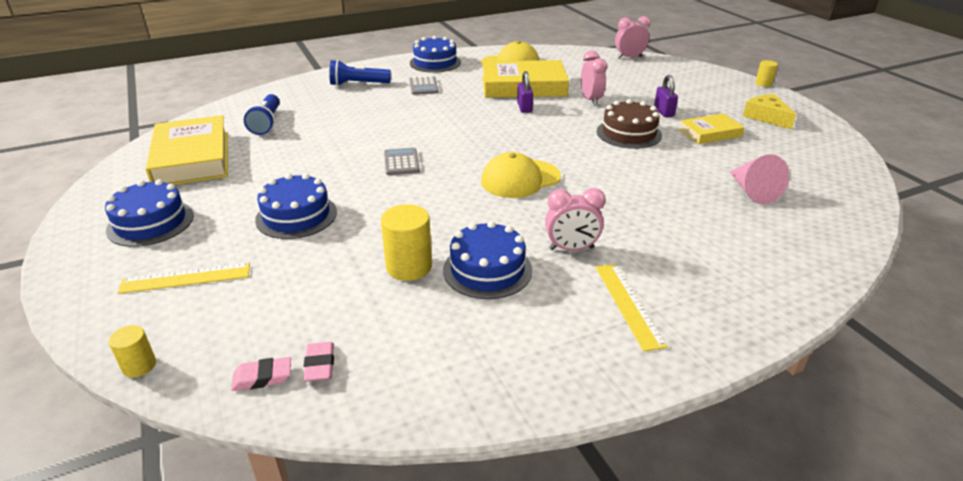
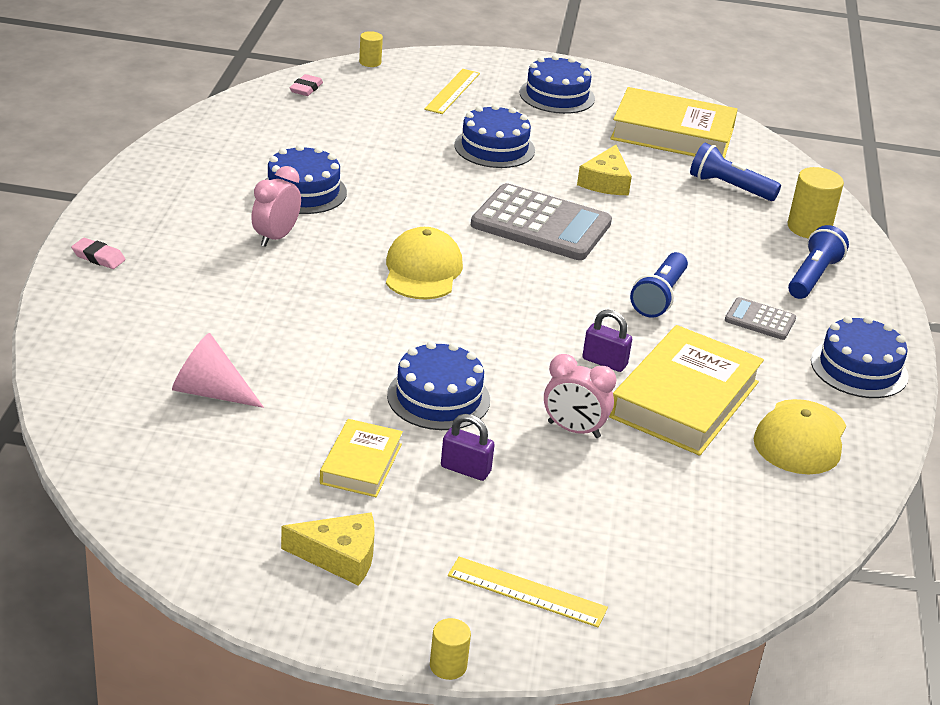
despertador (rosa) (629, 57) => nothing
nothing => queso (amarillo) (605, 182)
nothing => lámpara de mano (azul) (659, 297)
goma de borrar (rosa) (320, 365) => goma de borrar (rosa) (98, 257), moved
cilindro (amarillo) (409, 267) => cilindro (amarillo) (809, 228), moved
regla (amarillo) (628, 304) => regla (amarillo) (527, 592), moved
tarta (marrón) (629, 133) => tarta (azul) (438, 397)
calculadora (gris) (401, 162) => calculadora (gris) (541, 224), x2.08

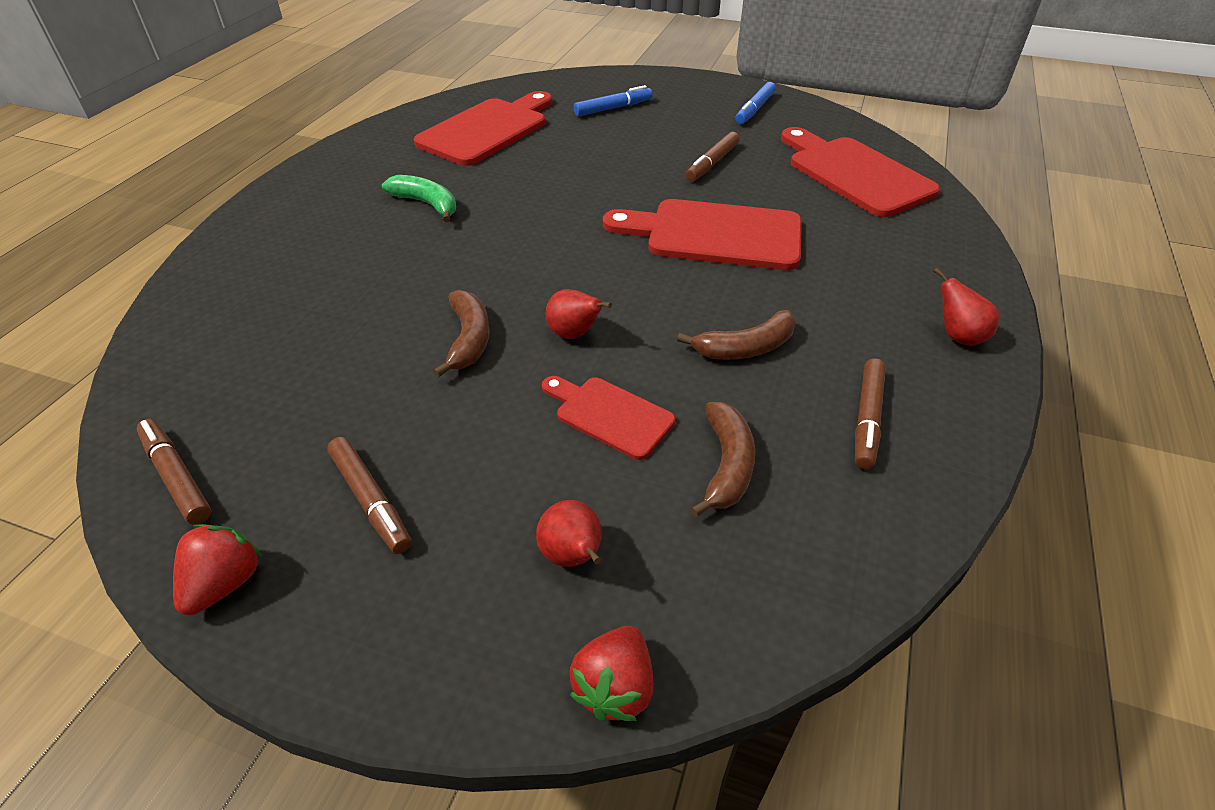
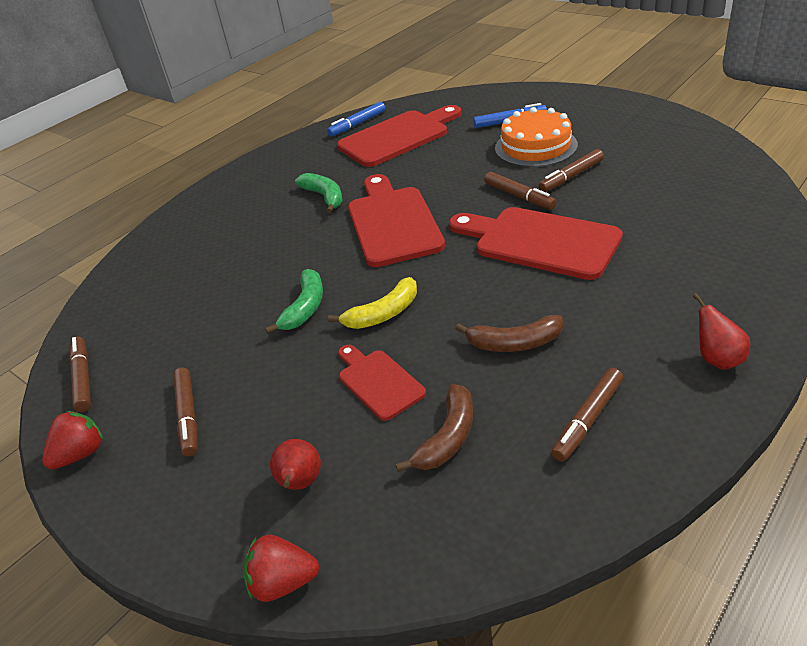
nothing => rotulador (marrón) (519, 196)
nothing => tarta (naranja) (535, 146)
rotulador (azul) (754, 109) => rotulador (azul) (357, 124), moved
tabla de cortar (rojo) (854, 173) => tabla de cortar (rojo) (393, 222), moved
pera (rojo) (574, 334) => plátano (amarillo) (383, 314)
plátano (marrón) (469, 339) => plátano (verde) (305, 308)
fresa (rojo) (614, 687) => fresa (rojo) (283, 582), 45 degrees clockwise

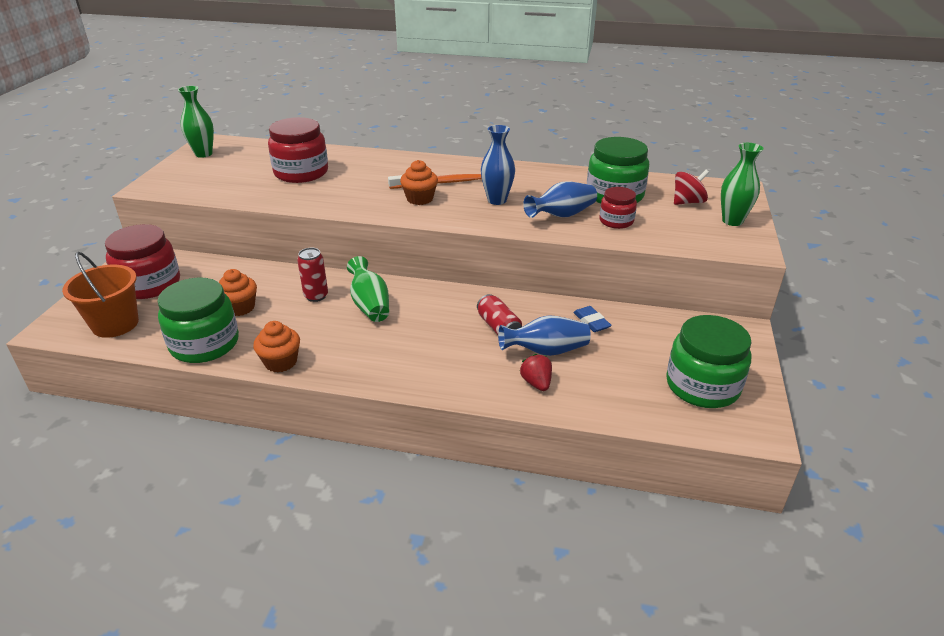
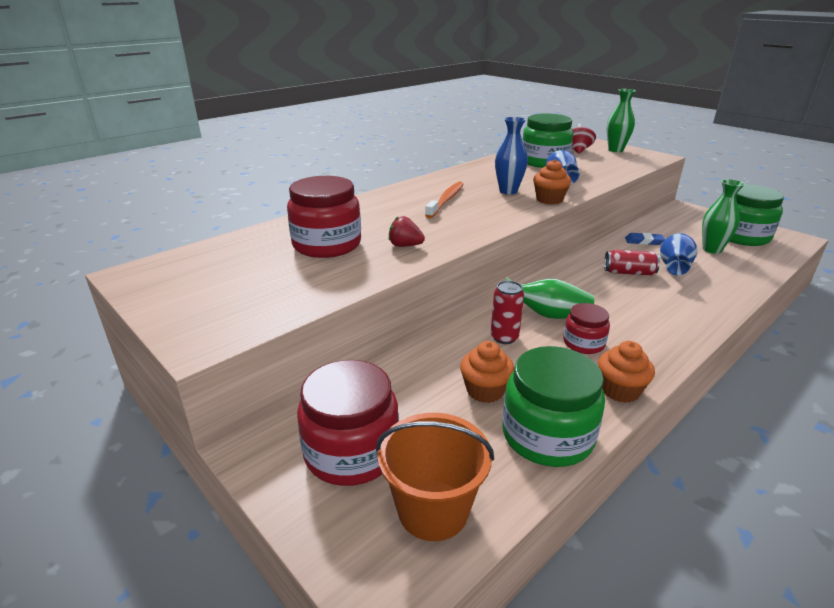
florero (verde) (203, 154) => florero (verde) (712, 249), moved
magdalena (naranja) (420, 199) => magdalena (naranja) (549, 200), moved
fresa (rojo) (536, 383) => fresa (rojo) (405, 246), moved
tarro (rojo) (616, 221) => tarro (rojo) (583, 343), moved

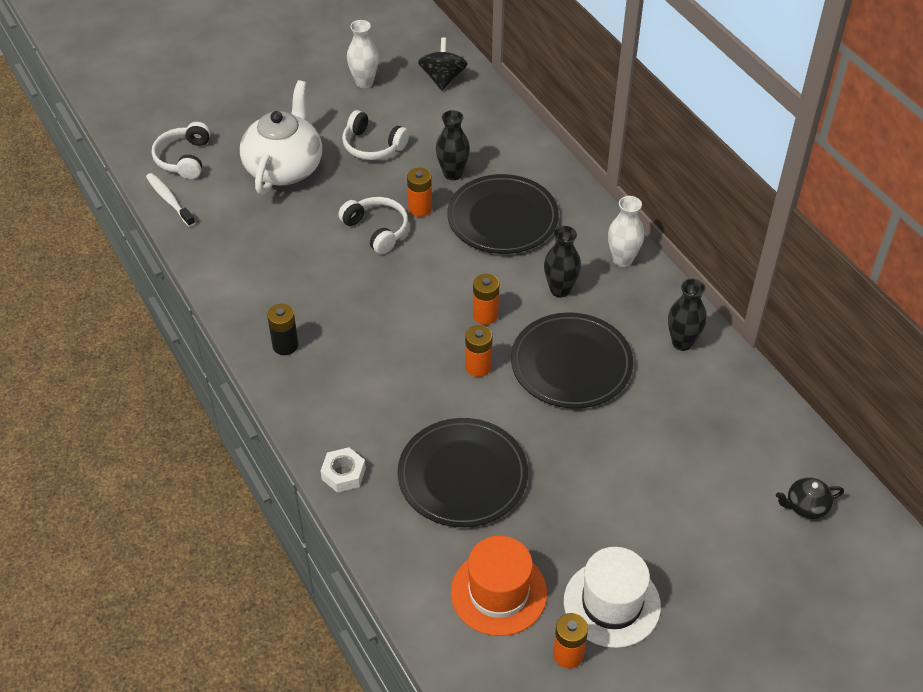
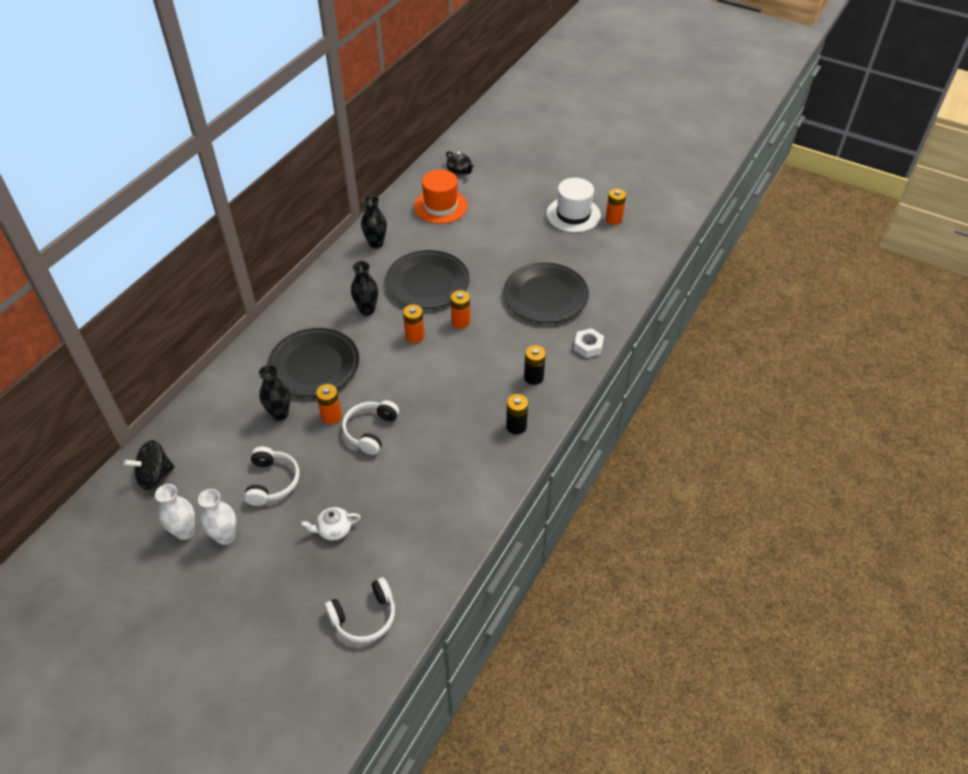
cepillo de dientes (blanco) (169, 200) => nothing
nothing => pila (negro) (533, 377)
sombrero (naranja) (498, 592) => sombrero (naranja) (440, 206), moved
florero (blanco) (622, 259) => florero (blanco) (225, 537), moved
tetera (blanco) (284, 168) => tetera (blanco) (334, 530), x0.44

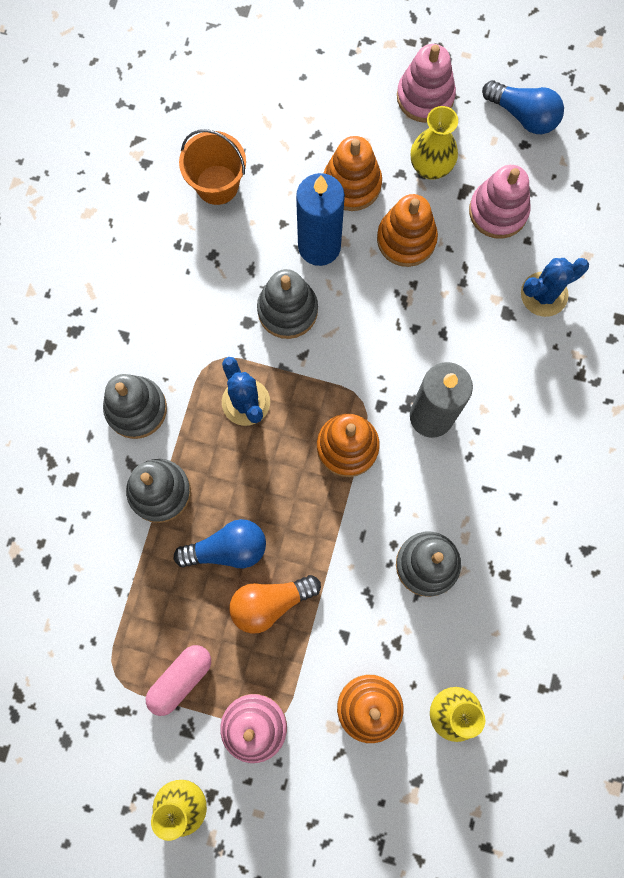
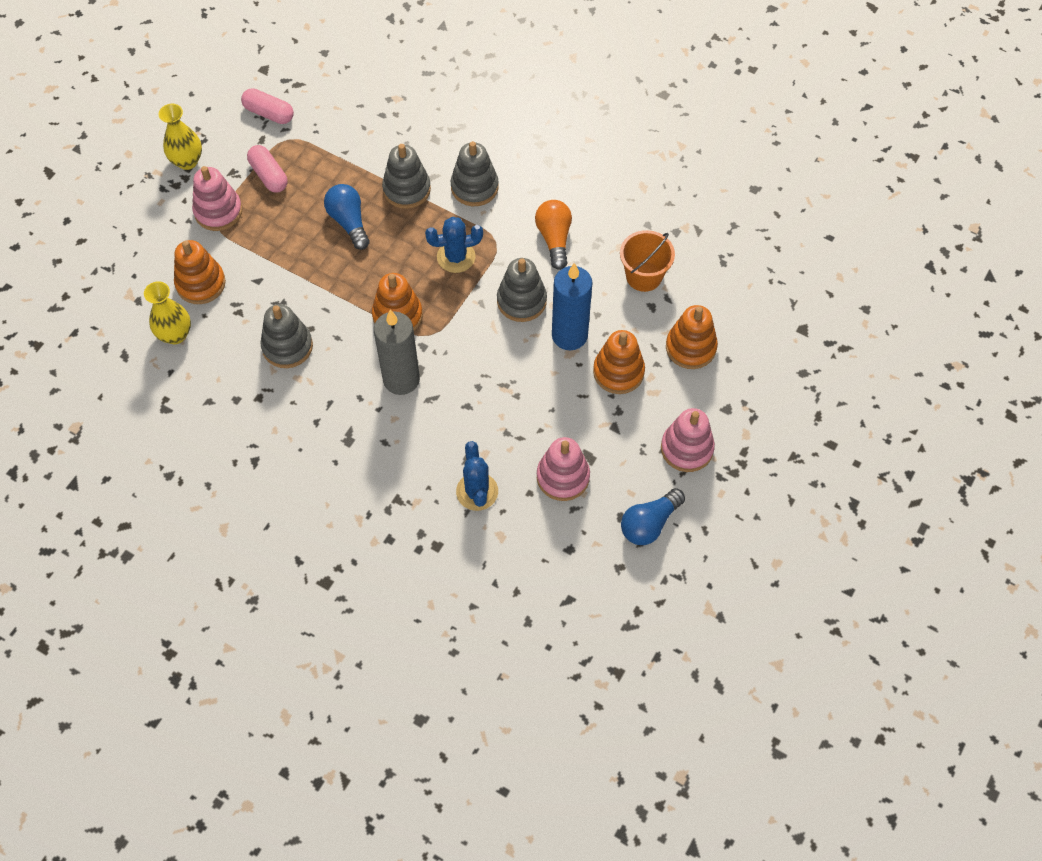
florero (amarillo) (430, 167) => nothing
nothing => cápsula (rosa) (269, 113)
bombilla (naranja) (270, 603) => bombilla (naranja) (554, 238), moved
juguete apilable (naranja) (406, 239) => juguete apilable (naranja) (690, 347), moved
bombilla (azul) (227, 549) => bombilla (azul) (349, 222), 150 degrees clockwise

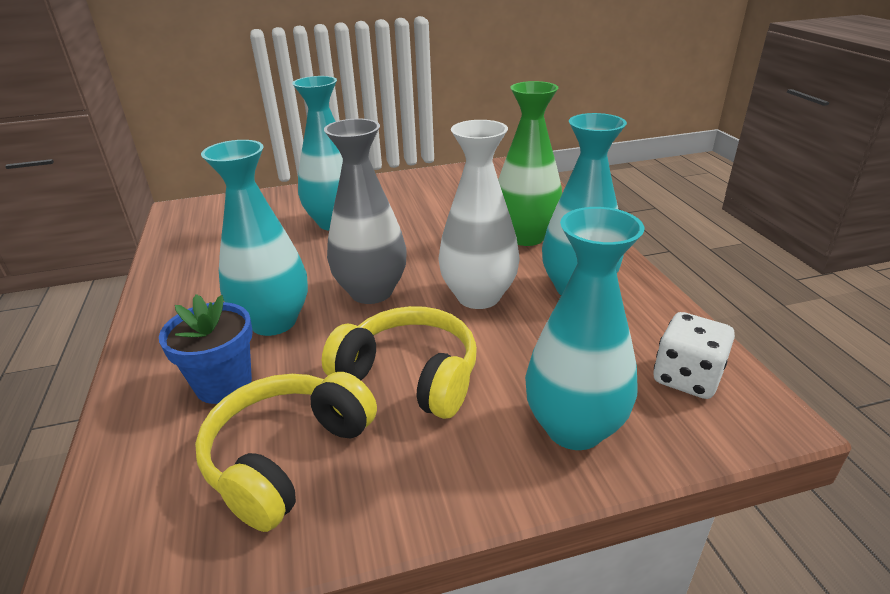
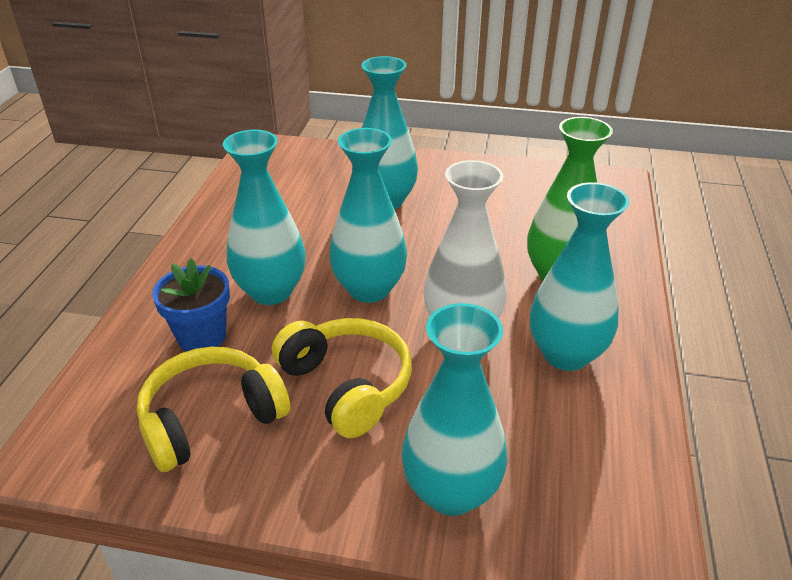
dado (blanco) (686, 378) => nothing
florero (gris) (371, 292) => florero (turquesa) (369, 289)

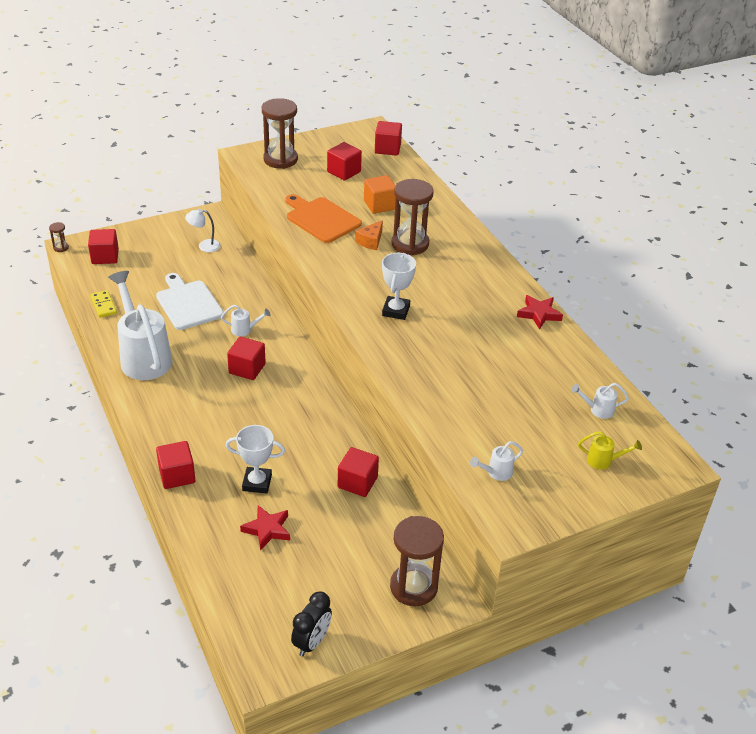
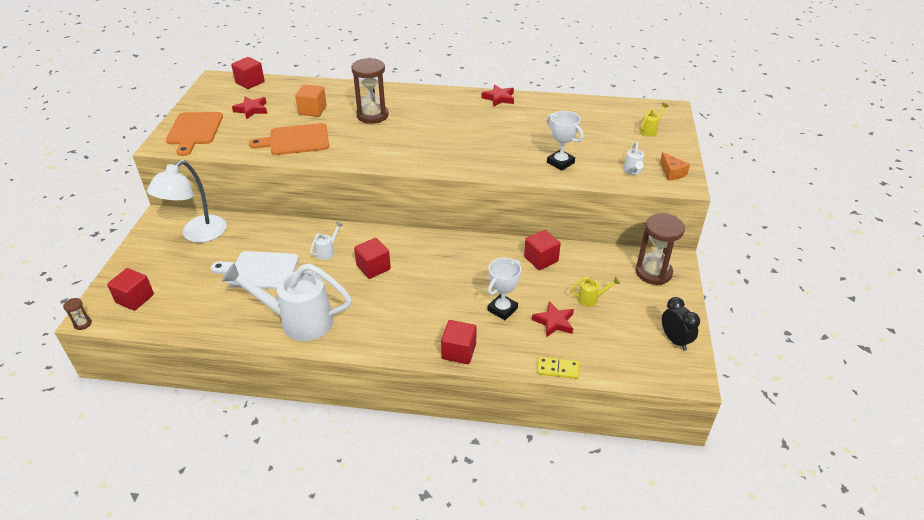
regadera (blanco) (597, 410) => nothing
nothing => regadera (amarillo) (591, 299)
ficha de dominó (amarillo) (103, 305) => ficha de dominó (amarillo) (557, 369), moved
queso (naranja) (370, 241) => queso (naranja) (672, 173), moved
trofeo (blanco) (396, 311) => trofeo (blanco) (560, 162), moved
reloj de arena (marrón) (280, 159) => tabla de cortar (naranja) (194, 131)
cubo (rojo) (344, 172) => estrella (rojo) (251, 110)
lámpara (blanco) (204, 246) => lámpara (blanco) (197, 234), x2.01

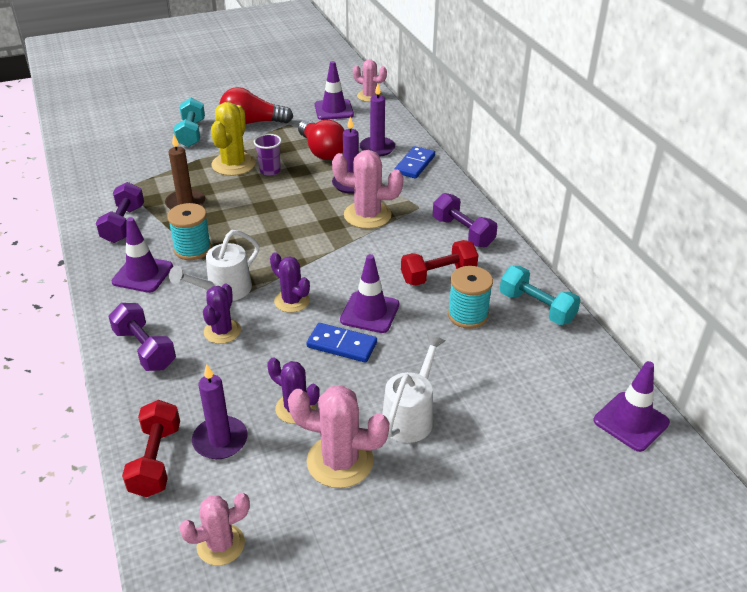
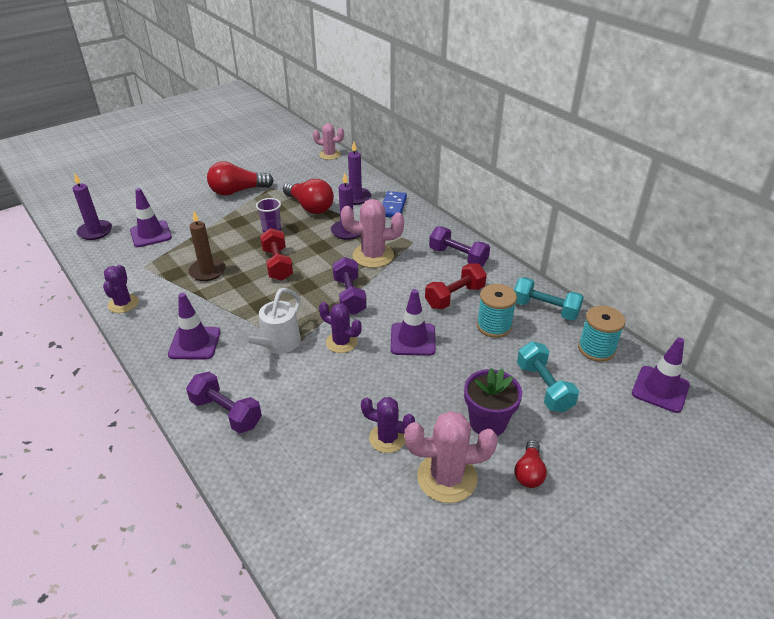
cactus (rosa) (221, 544) => nothing
cactus (amarillo) (233, 164) => nothing
ficha de dominó (azul) (342, 345) => nothing
nothing => bombilla (rojo) (529, 472)
mancuerna (morado) (123, 224) => mancuerna (morado) (349, 296), moved
mancuerna (rojo) (156, 460) => mancuerna (rojo) (277, 264), moved
carrete (turquesa) (192, 249) => carrete (turquesa) (596, 349), moved
mancuerna (turquesa) (191, 133) => mancuerna (turquesa) (543, 387), moved
vela (morado) (220, 440) => vela (morado) (95, 231), moved
cactus (morado) (222, 331) => cactus (morado) (123, 303), moved
cono de tráfico (morado) (334, 110) => cono de tráfico (morado) (151, 234), moved
regadera (blanco) (411, 415) => maceta (morado) (488, 422)

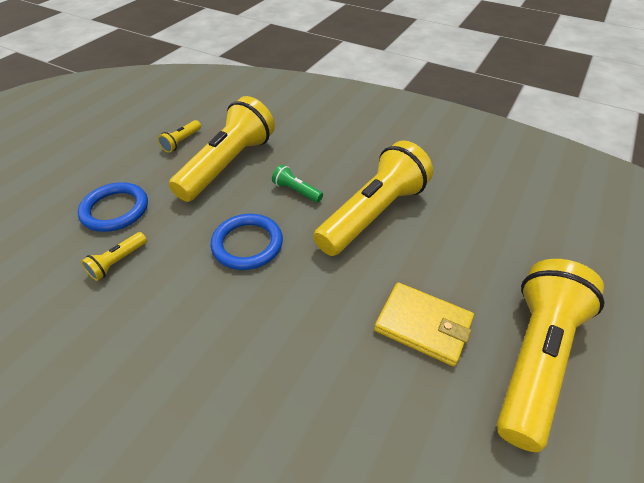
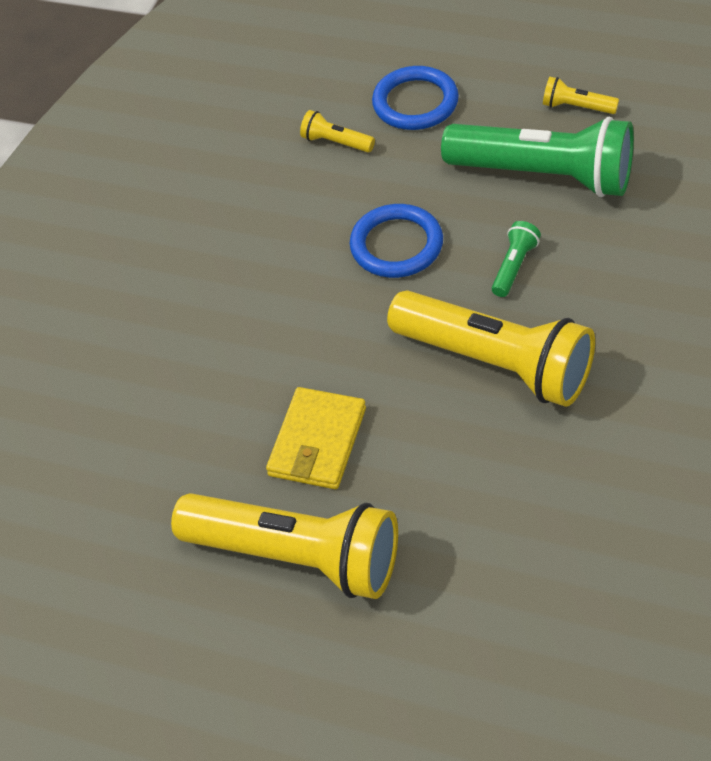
lámpara de mano (amarillo) (228, 164) => lámpara de mano (verde) (544, 176)

